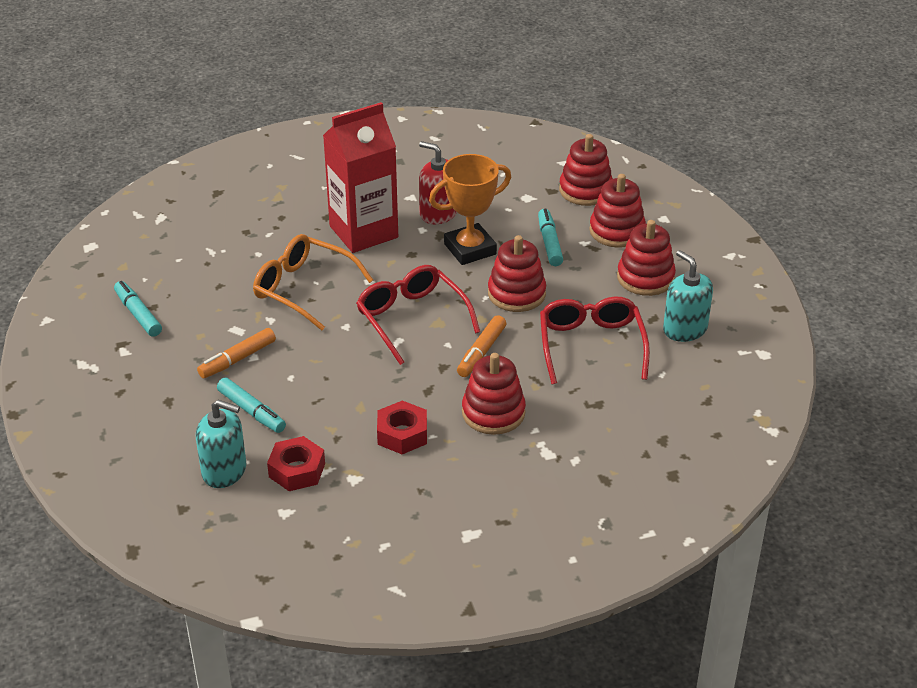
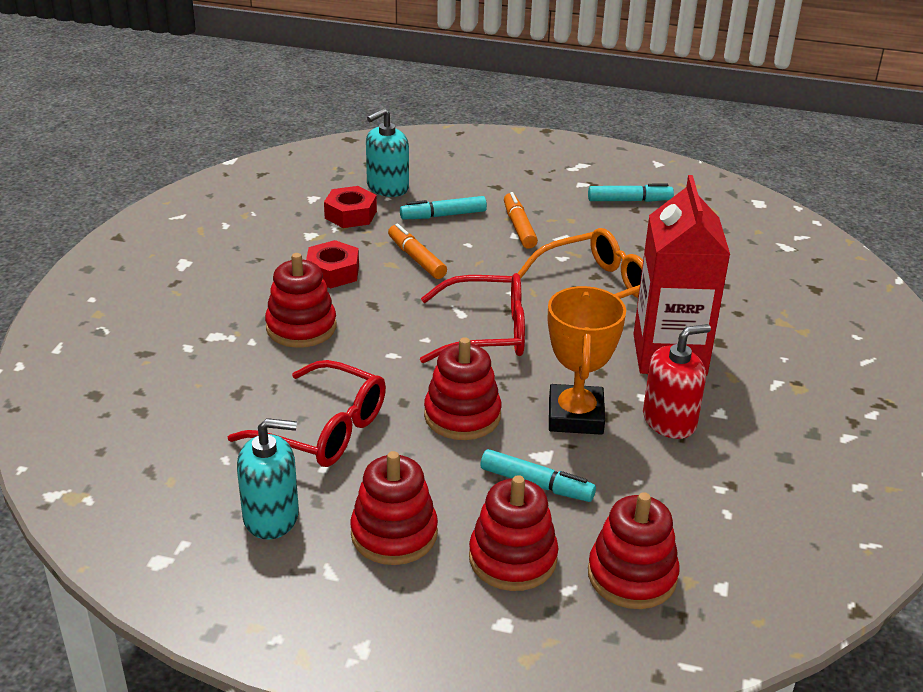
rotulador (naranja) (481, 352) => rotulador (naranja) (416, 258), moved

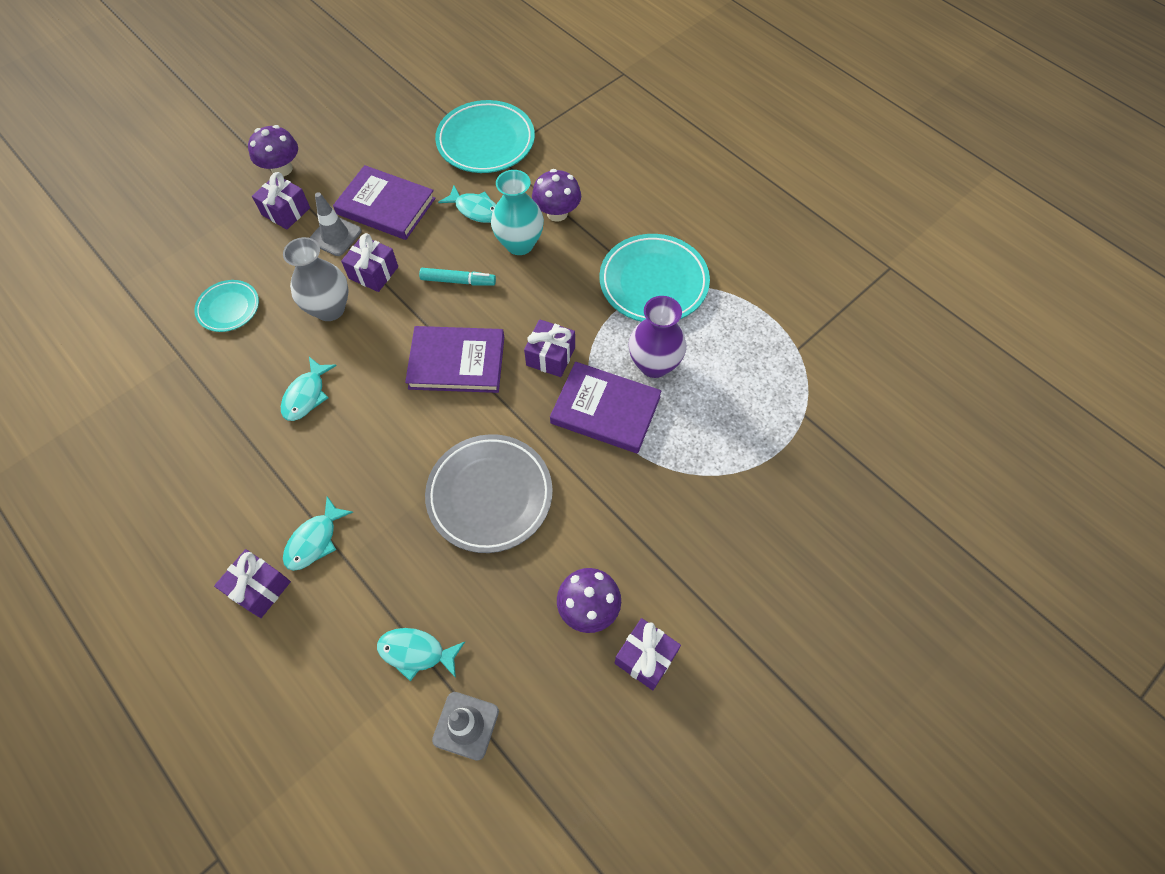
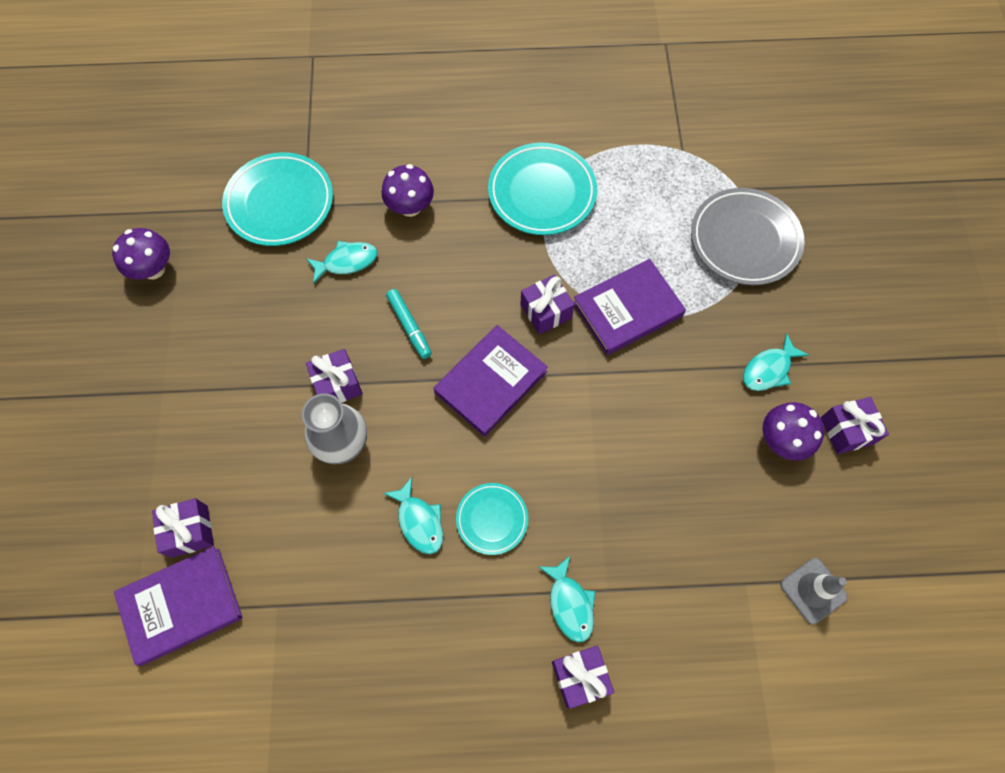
cono de tráfico (gris) (335, 236) => nothing
florero (turquesa) (519, 244) => nothing
florero (morado) (654, 364) => nothing
plato (turquesa) (228, 308) => plato (turquesa) (492, 519), moved
seta (morado) (282, 169) => seta (morado) (153, 269), moved
regalo (morado) (286, 211) => regalo (morado) (189, 531), moved
libro (morado) (386, 206) => libro (morado) (181, 605), moved
pez (turquesa) (416, 652) => pez (turquesa) (769, 369), moved
plato (gris) (490, 495) => plato (gris) (744, 240), moved
rotulador (turquesa) (458, 281) => rotulador (turquesa) (409, 326), 105 degrees clockwise

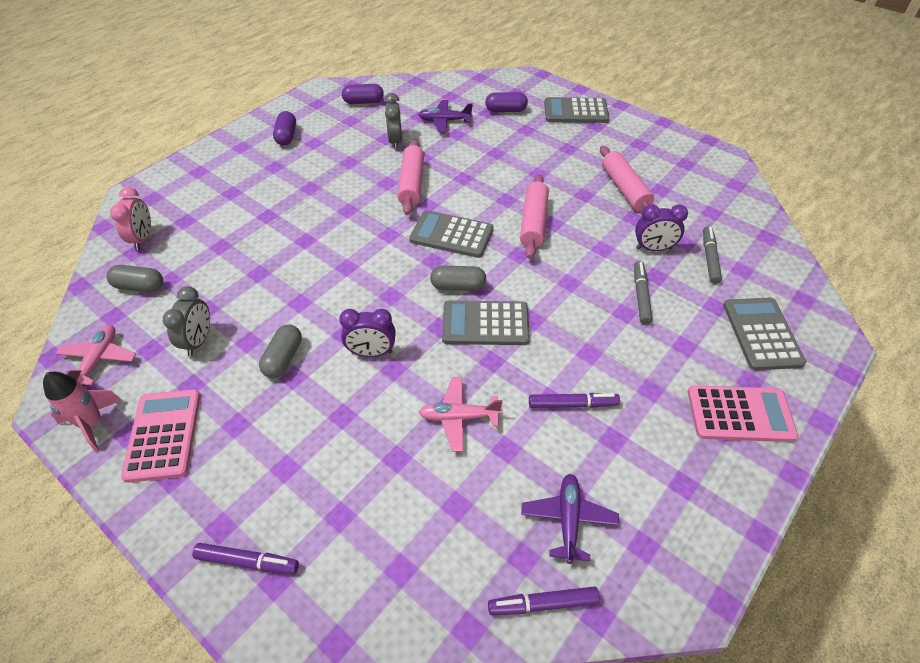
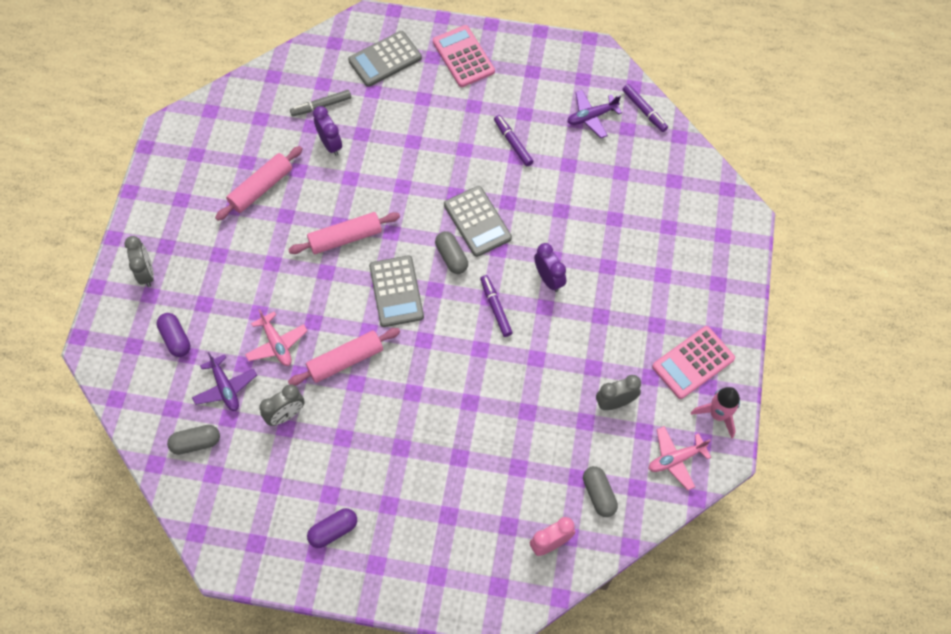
cápsula (morado) (363, 102) => nothing
rotulador (gris) (641, 296) => nothing
rotulador (morado) (247, 561) => rotulador (morado) (495, 308), moved
cápsula (gris) (284, 358) => cápsula (gris) (196, 442), moved
avión (rosa) (459, 417) => avión (rosa) (277, 344), moved
calculadora (gris) (576, 111) => despertador (gris) (146, 273)

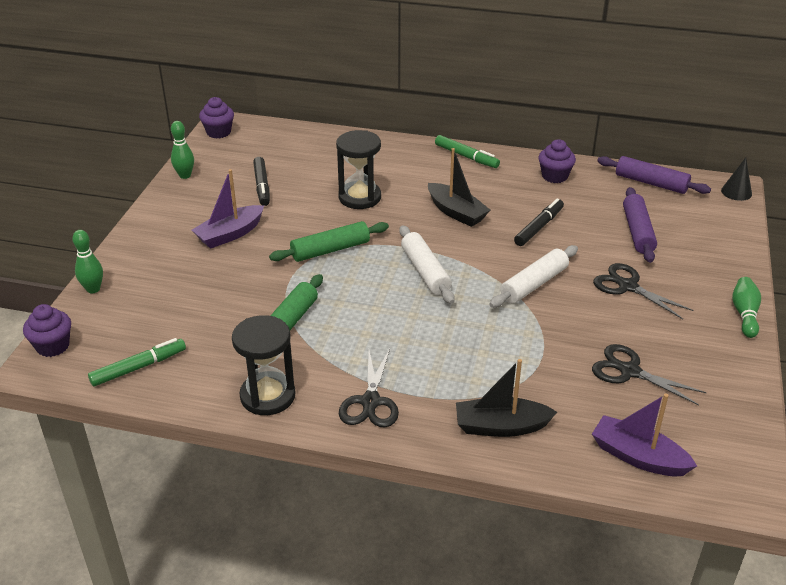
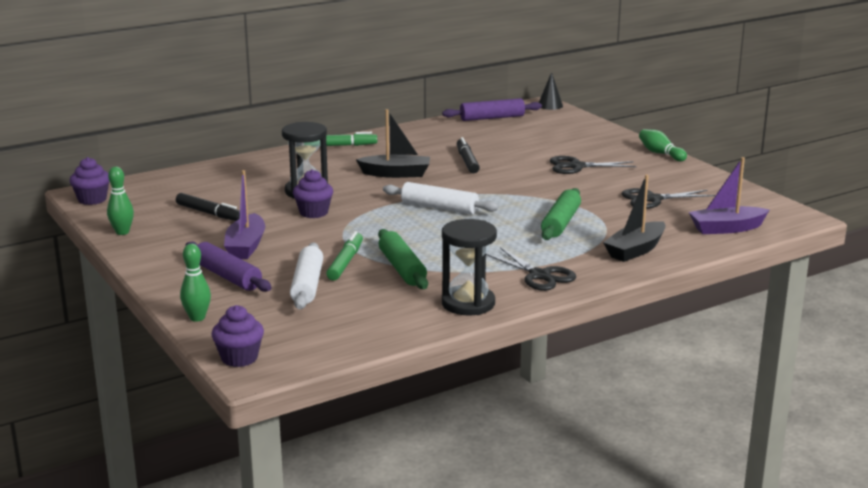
rotulador (verde) (138, 367) => rotulador (verde) (345, 262), moved
rodillo (verde) (330, 250) => rodillo (verde) (561, 223), moved
rodillo (blanco) (534, 284) => rodillo (blanco) (307, 285), moved
magdalena (morado) (554, 176) => magdalena (morado) (313, 212), moved
rodillo (morado) (638, 231) => rodillo (morado) (227, 276), moved

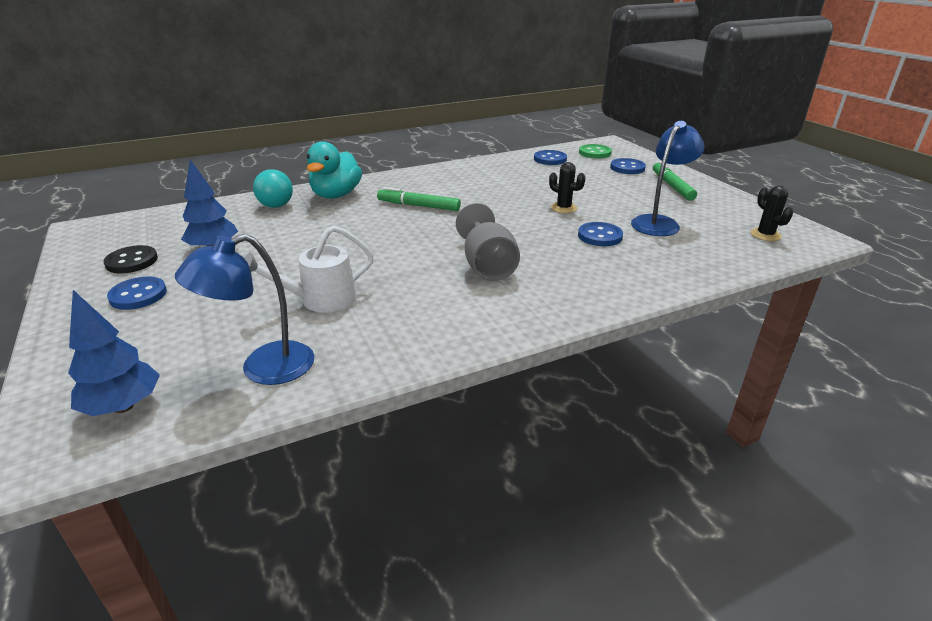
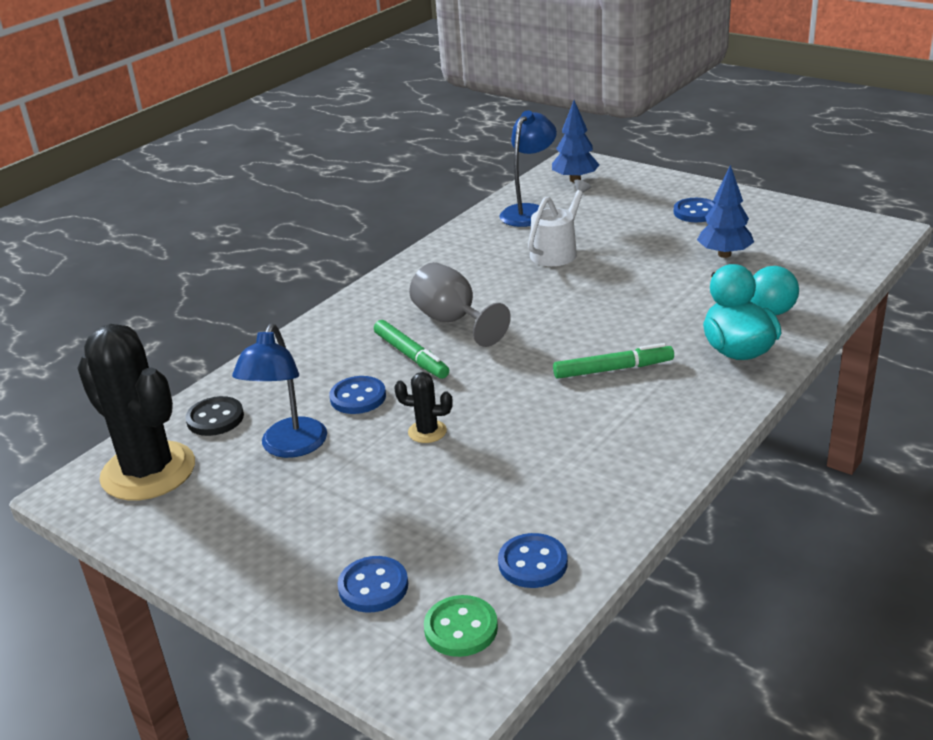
botón (negro) (132, 261) => botón (negro) (215, 418), moved
rotulador (verde) (672, 186) => rotulador (verde) (411, 356), moved
cactus (negro) (765, 235) => cactus (negro) (148, 471), x2.36

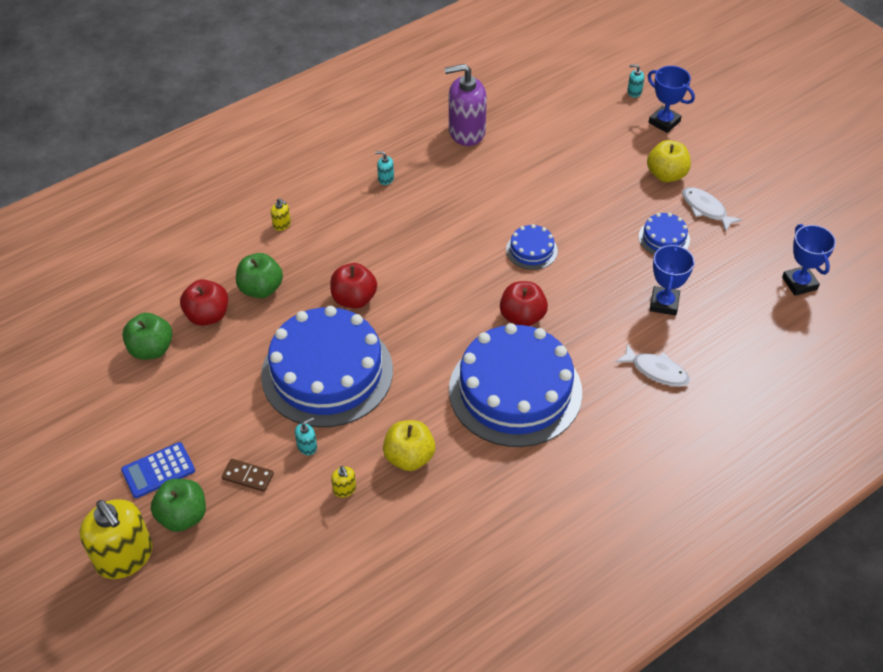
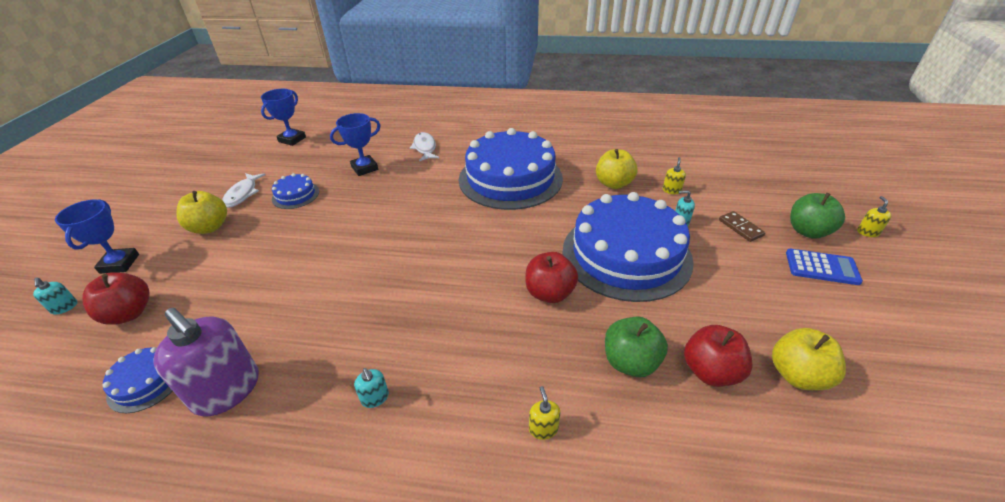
manzana (rojo) (522, 317) => manzana (rojo) (129, 313), moved
tarta (azul) (531, 250) => tarta (azul) (146, 382), moved
manzana (verde) (151, 349) => manzana (amarillo) (797, 375)
dispensador de jabón (amarillo) (124, 557) => dispensador de jabón (amarillo) (867, 232), x0.41

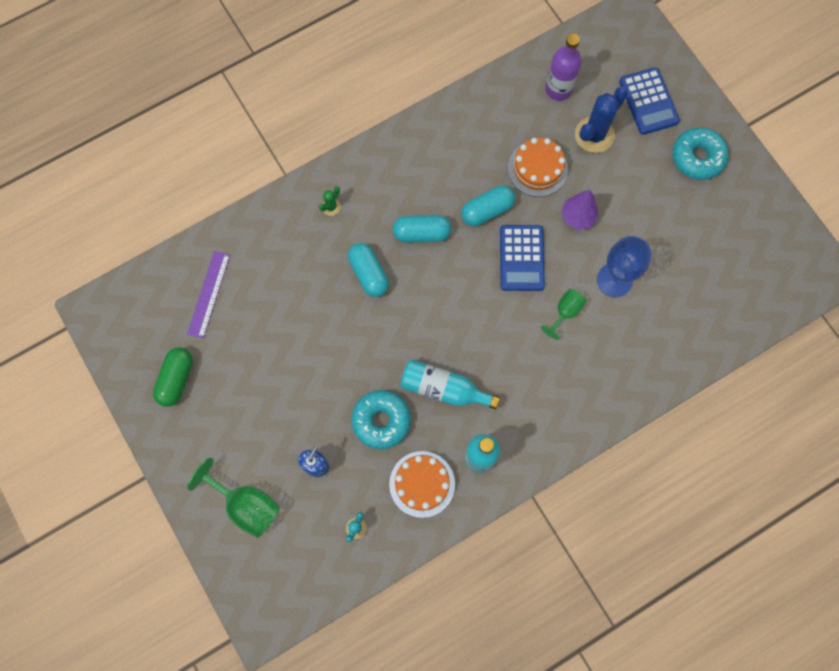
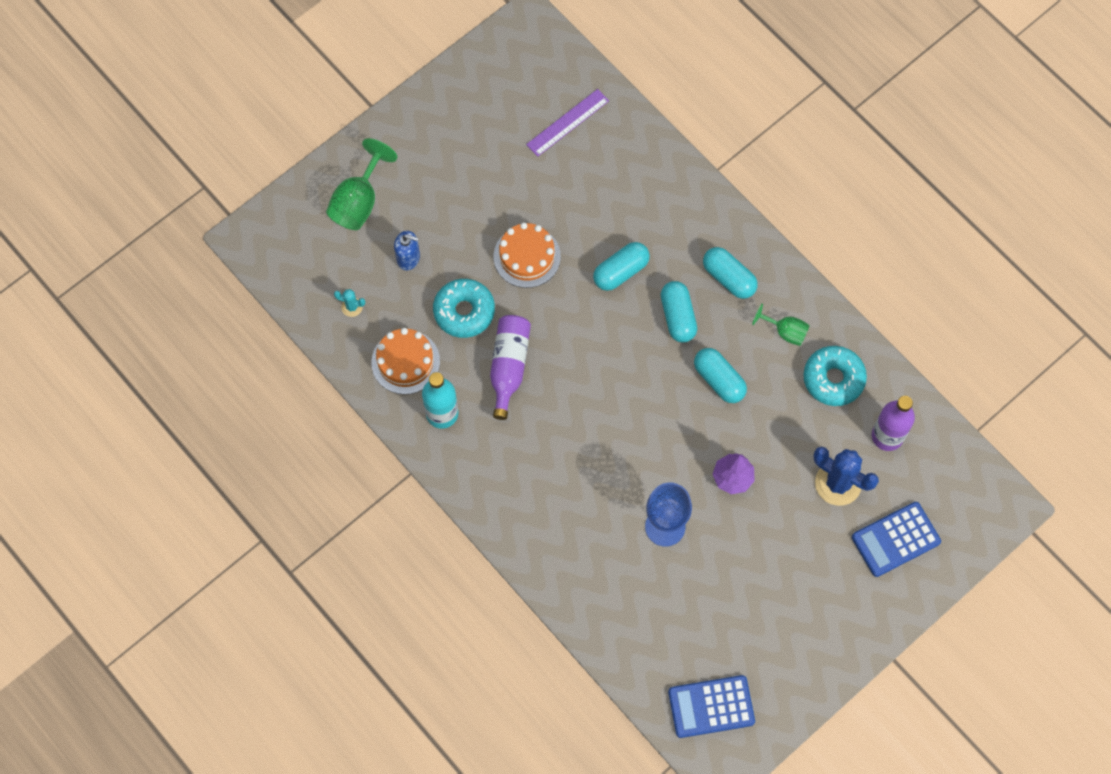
cápsula (verde) (176, 379) => nothing
cactus (verde) (331, 207) => nothing
nothing => cápsula (turquesa) (728, 278)
calculadora (azul) (521, 258) => calculadora (azul) (711, 706), moved
tarta (naranja) (537, 168) => tarta (naranja) (527, 256), moved
copa (verde) (565, 312) => copa (verde) (785, 332), moved
rosquilla (turquesa) (697, 157) => rosquilla (turquesa) (833, 379), moved
botella (turquesa) (443, 388) => botella (morado) (509, 366)
regla (morado) (209, 294) => regla (morado) (567, 122), 45 degrees counterclockwise

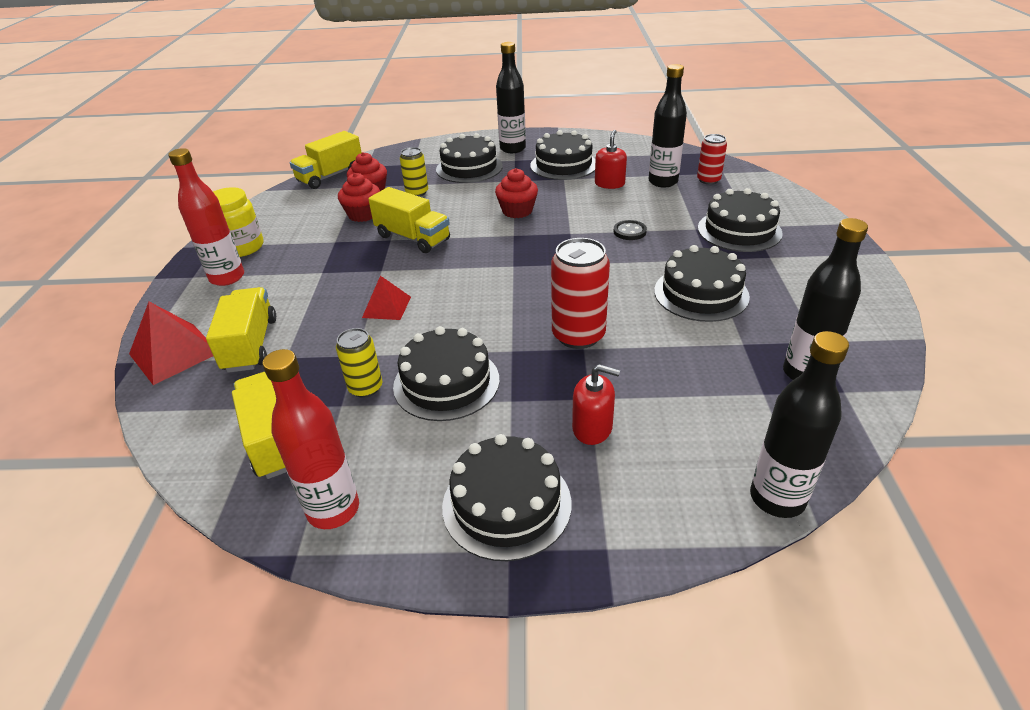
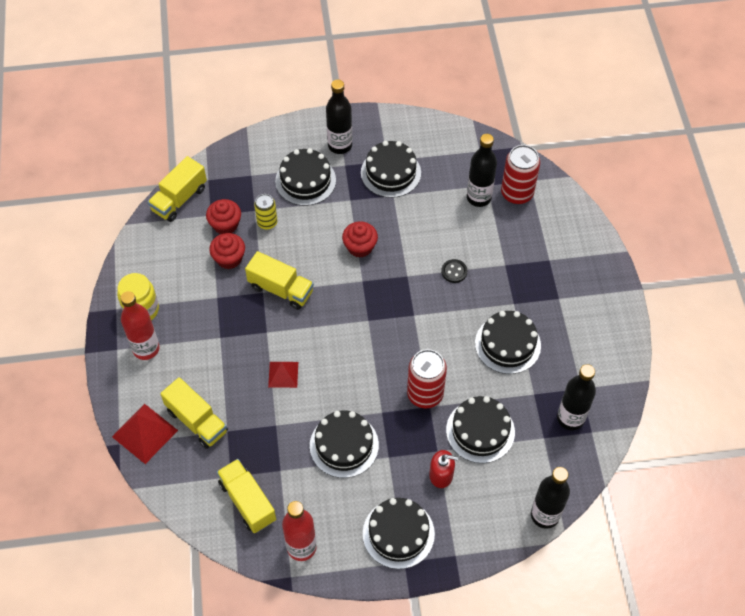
lata (amarillo) (365, 388) => nothing
dispensador de jabón (rojo) (609, 184) => nothing
tarta (negro) (739, 230) => tarta (negro) (480, 431), moved
camión (amarillo) (250, 345) => camión (amarillo) (197, 421), 150 degrees clockwise
lata (rojo) (708, 180) => lata (rojo) (517, 193), x1.64

